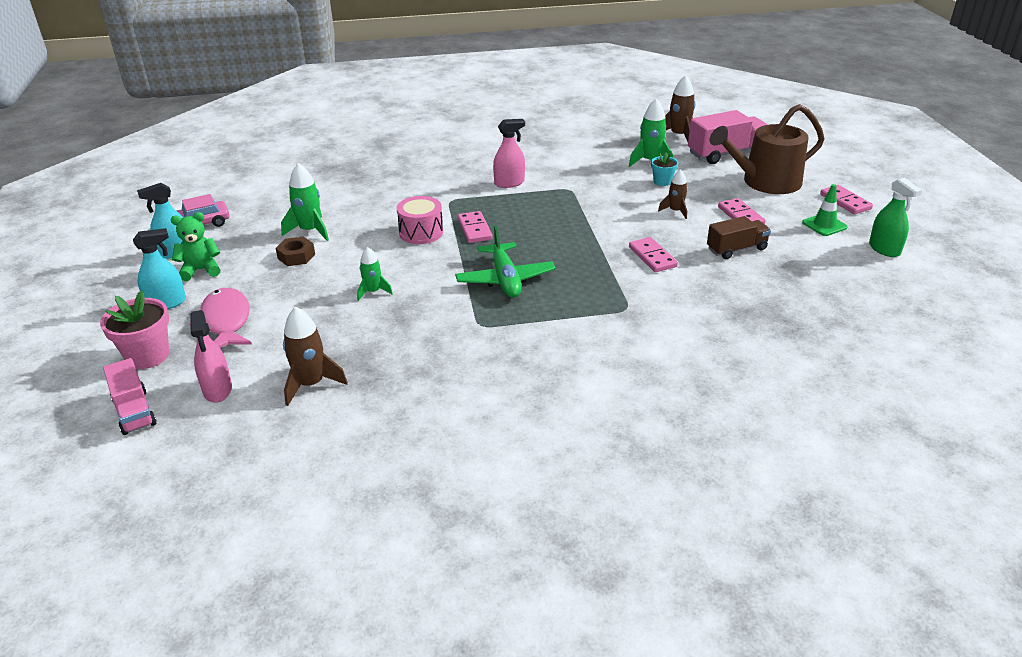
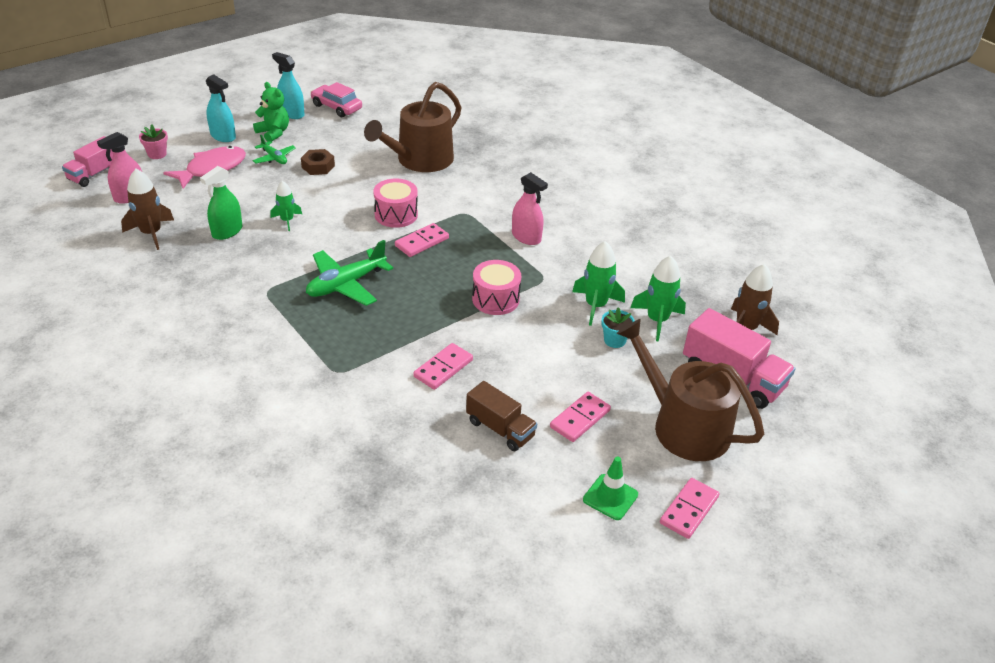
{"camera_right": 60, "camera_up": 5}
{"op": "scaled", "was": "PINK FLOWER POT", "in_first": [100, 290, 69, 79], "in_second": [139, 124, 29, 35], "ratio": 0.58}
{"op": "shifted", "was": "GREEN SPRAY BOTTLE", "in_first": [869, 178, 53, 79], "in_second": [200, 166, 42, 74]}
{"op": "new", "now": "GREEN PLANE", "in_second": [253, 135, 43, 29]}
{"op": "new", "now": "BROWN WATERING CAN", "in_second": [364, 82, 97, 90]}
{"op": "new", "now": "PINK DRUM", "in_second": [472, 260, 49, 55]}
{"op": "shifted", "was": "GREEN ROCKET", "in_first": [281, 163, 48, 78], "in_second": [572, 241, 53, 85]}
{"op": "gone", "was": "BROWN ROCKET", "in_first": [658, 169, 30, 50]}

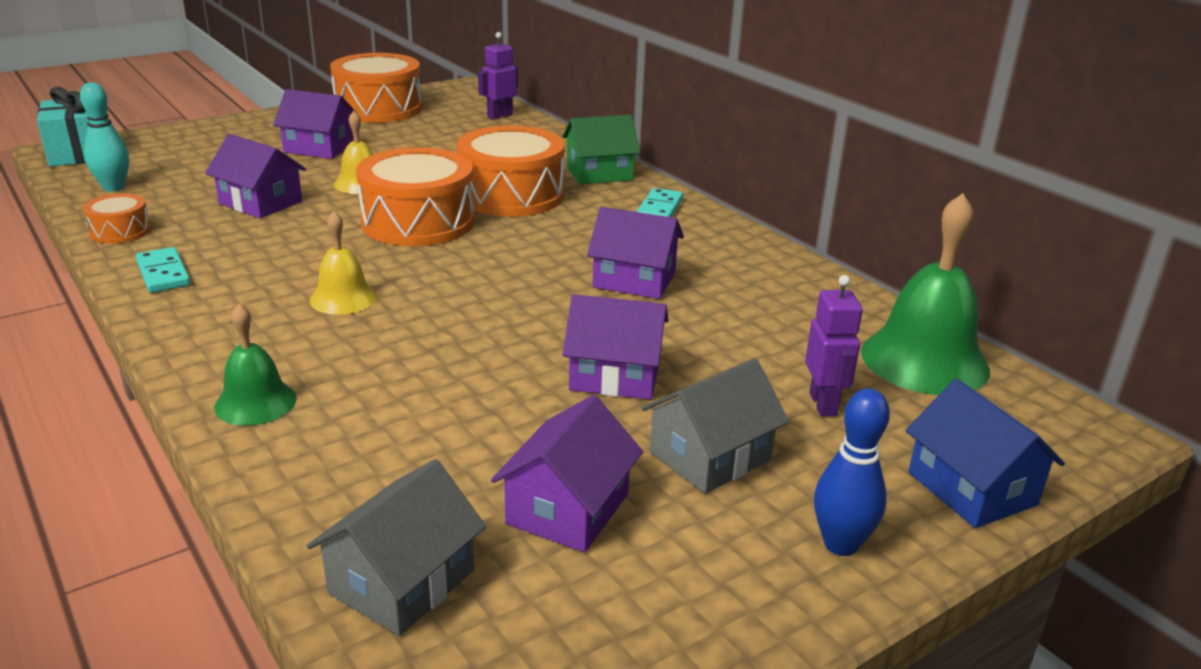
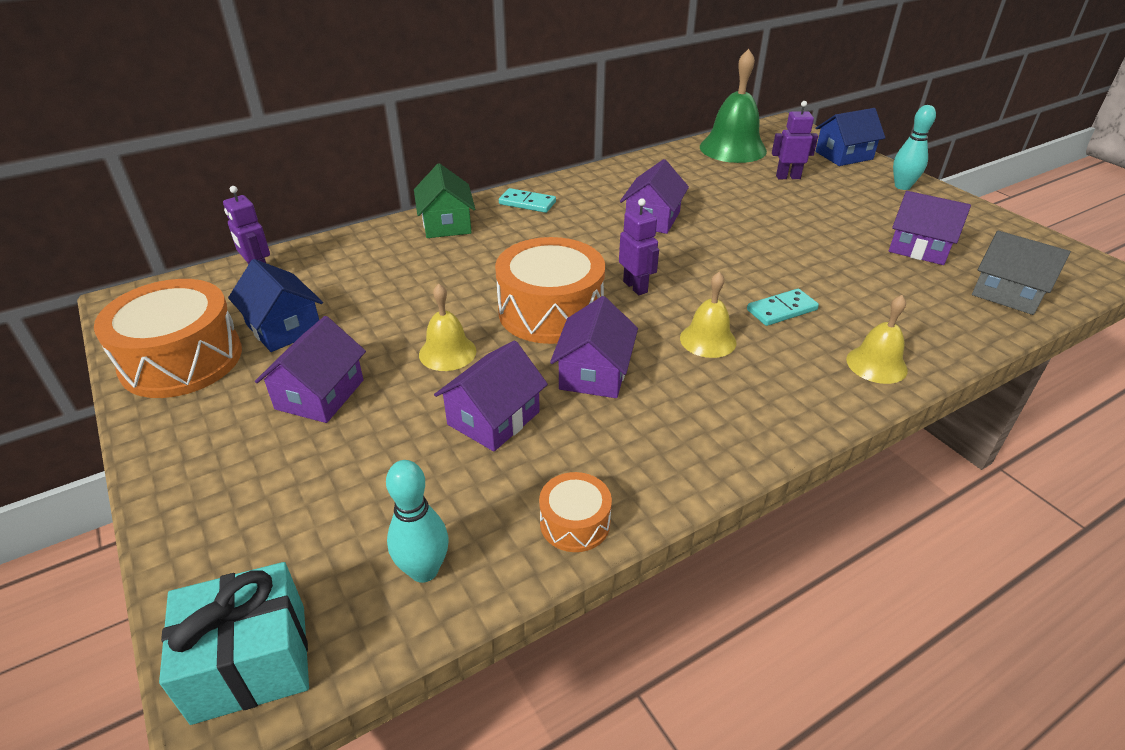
{"camera_right": -85, "camera_up": 10}
{"op": "new", "now": "BLUE HOUSE", "in_second": [228, 259, 95, 93]}
{"op": "shifted", "was": "PURPLE HOUSE", "in_first": [562, 294, 106, 106], "in_second": [550, 296, 88, 102]}
{"op": "new", "now": "PURPLE ROBOT", "in_second": [619, 198, 40, 97]}
{"op": "shifted", "was": "TURQUOISE DOMINO", "in_first": [136, 247, 54, 46], "in_second": [747, 289, 72, 37]}
{"op": "repainted", "was": "GREEN BELL", "now": "YELLOW BELL", "in_first": [214, 304, 83, 122], "in_second": [846, 295, 62, 89]}
{"op": "repainted", "was": "BLUE BOWLING PIN", "now": "TURQUOISE BOWLING PIN", "in_first": [814, 389, 76, 167], "in_second": [893, 105, 43, 85]}
{"op": "gone", "was": "ORANGE DRUM", "in_first": [457, 126, 108, 91]}
{"op": "gone", "was": "GREY HOUSE", "in_first": [641, 358, 148, 136]}

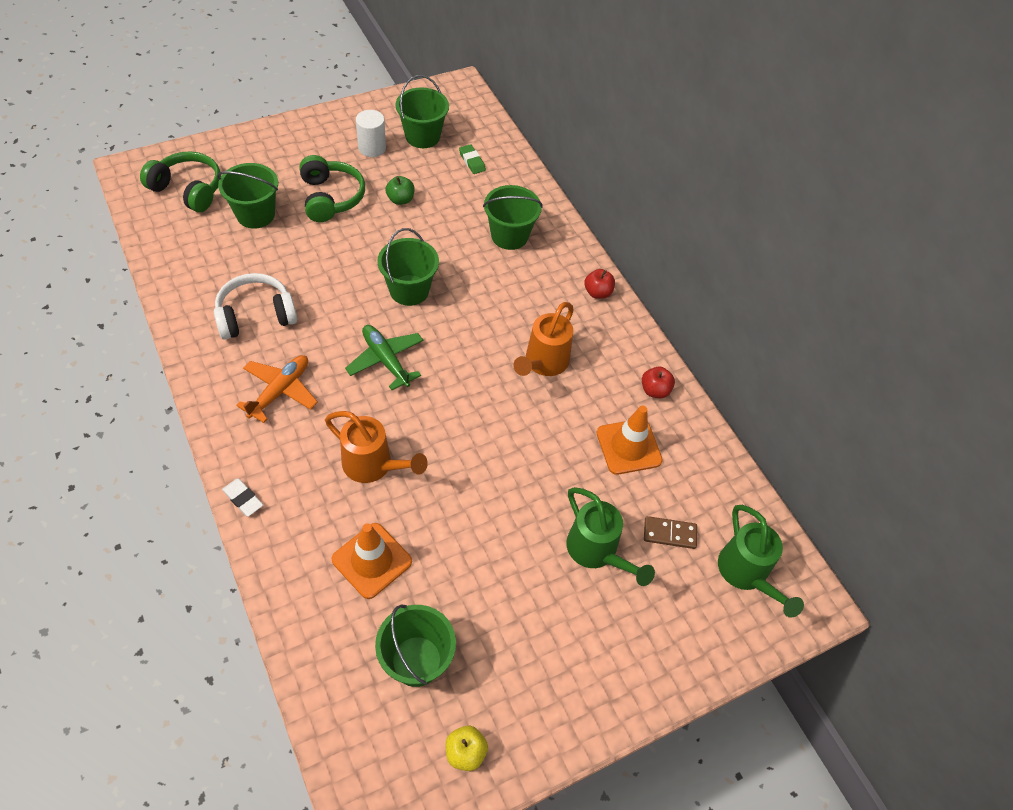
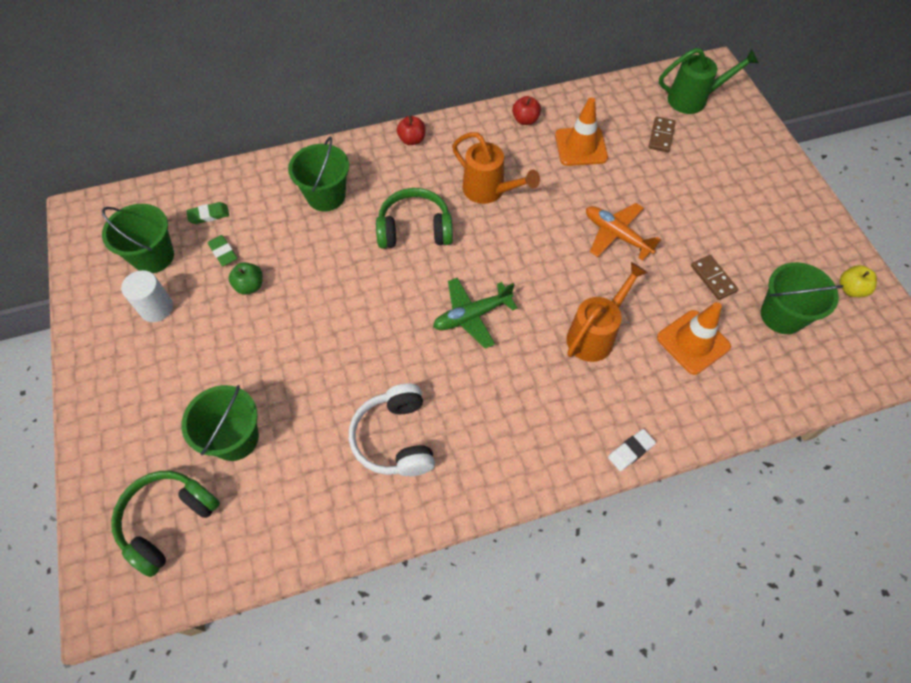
{"camera_right": -75, "camera_up": 5}
{"op": "new", "now": "GREEN ERASER", "in_second": [207, 235, 30, 31]}
{"op": "shifted", "was": "GREEN HEADPHONES", "in_first": [299, 155, 66, 67], "in_second": [376, 188, 77, 61]}
{"op": "shifted", "was": "ORANGE PLANE", "in_first": [236, 355, 82, 68], "in_second": [586, 203, 75, 57]}
{"op": "new", "now": "BROWN DOMINO", "in_second": [691, 255, 47, 45]}
{"op": "gone", "was": "GREEN BUCKET", "in_first": [377, 228, 62, 78]}
{"op": "gone", "was": "GREEN WATERING CAN", "in_first": [566, 487, 89, 99]}

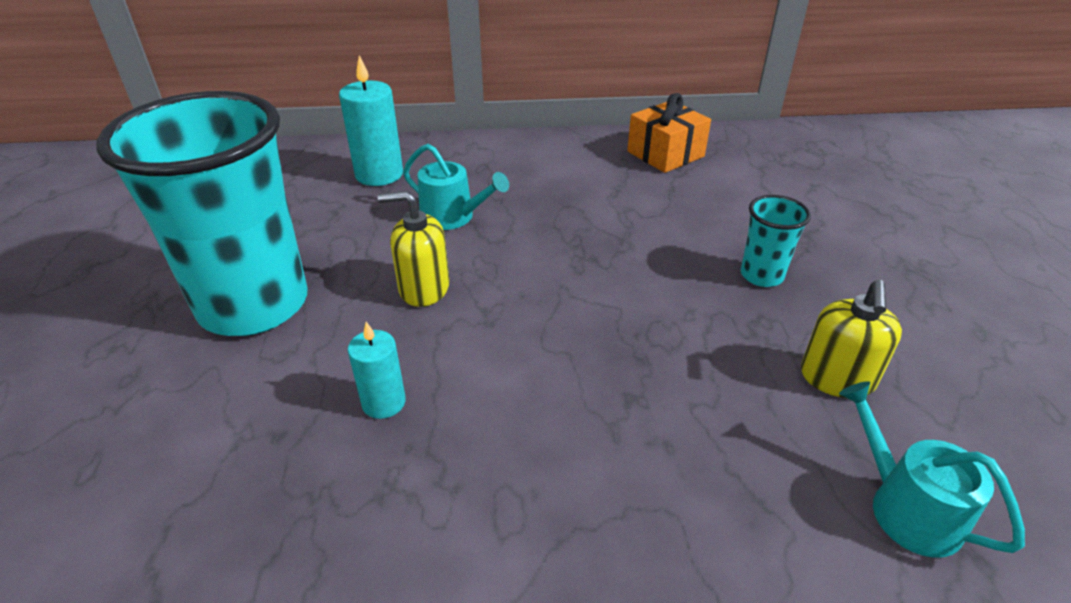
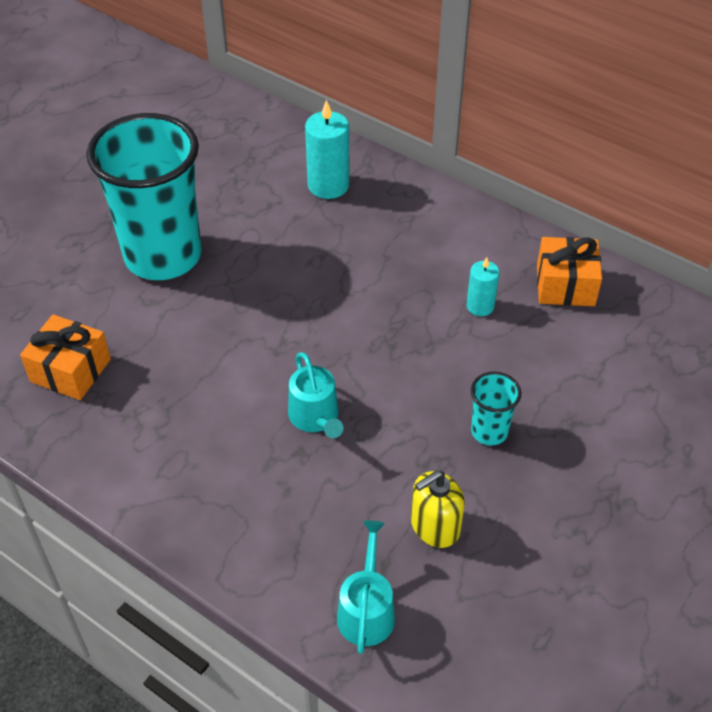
{"camera_right": 40, "camera_up": 10}
{"op": "new", "now": "ORANGE GIFT", "in_second": [20, 314, 91, 86]}
{"op": "shifted", "was": "TURQUOISE WATERING CAN", "in_first": [403, 144, 106, 86], "in_second": [288, 352, 55, 86]}
{"op": "shifted", "was": "TURQUOISE CANDLE", "in_first": [348, 322, 58, 97], "in_second": [467, 257, 32, 59]}
{"op": "gone", "was": "YELLOW SOAP DISPENSER", "in_first": [378, 191, 71, 116]}

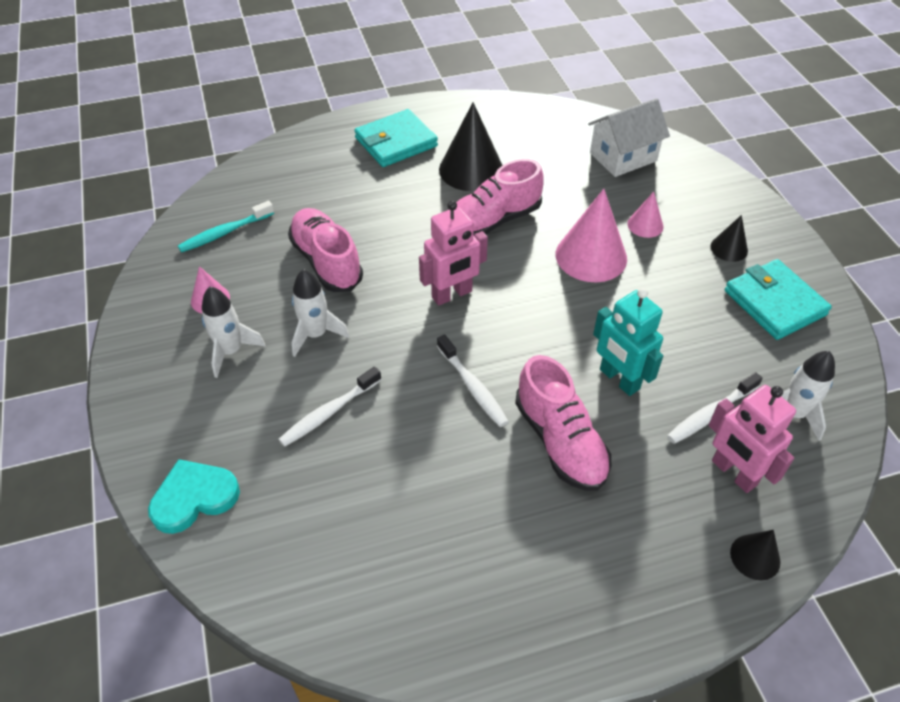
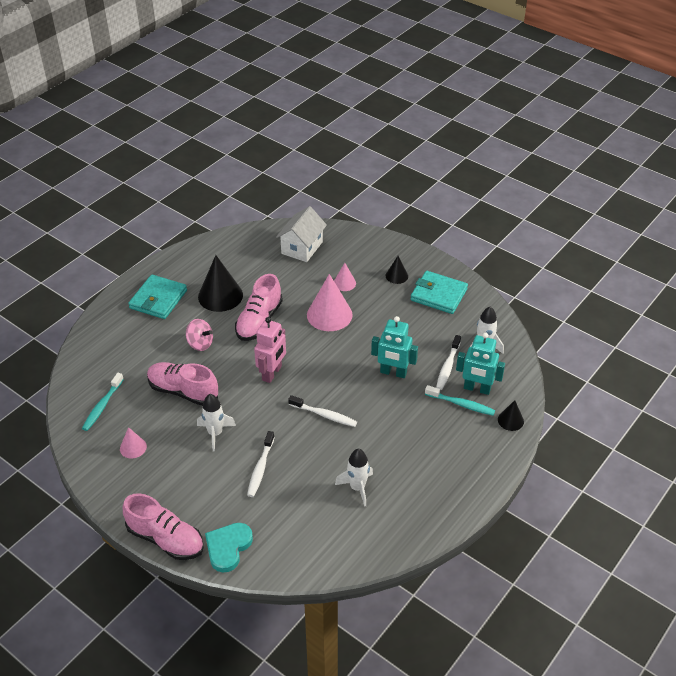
{"camera_right": -35, "camera_up": -5}
{"op": "shifted", "was": "PINK SHOE", "in_first": [515, 355, 96, 136], "in_second": [123, 493, 81, 67]}
{"op": "new", "now": "PINK SPINNING TOP", "in_second": [186, 319, 27, 32]}
{"op": "shifted", "was": "WHITE ROCKET", "in_first": [202, 287, 64, 91], "in_second": [335, 449, 38, 58]}
{"op": "new", "now": "TURQUOISE TOOTHBRUSH", "in_second": [425, 385, 70, 31]}
{"op": "repainted", "was": "PINK ROBOT", "now": "TURQUOISE ROBOT", "in_first": [708, 385, 88, 108], "in_second": [456, 332, 49, 63]}

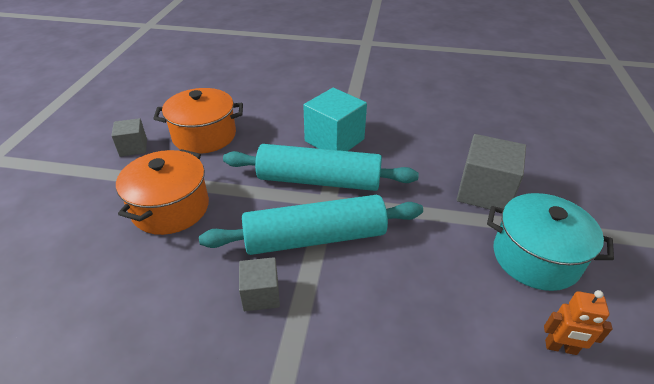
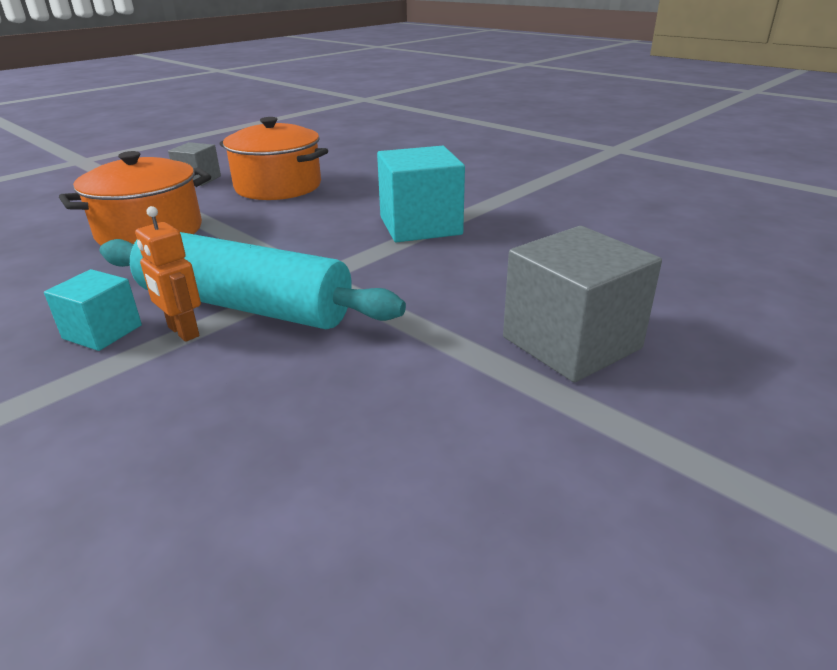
{"camera_right": 35, "camera_up": -10}
{"op": "repainted", "was": "GREY CUBE", "now": "TURQUOISE CUBE", "in_first": [239, 257, 41, 55], "in_second": [44, 269, 98, 82]}
{"op": "shifted", "was": "ORANGE ROBOT", "in_first": [544, 290, 69, 65], "in_second": [135, 206, 66, 136]}
{"op": "gone", "was": "TURQUOISE ROLLING PIN", "in_first": [223, 144, 196, 47]}
{"op": "gone", "was": "TURQUOISE POT", "in_first": [487, 193, 127, 98]}

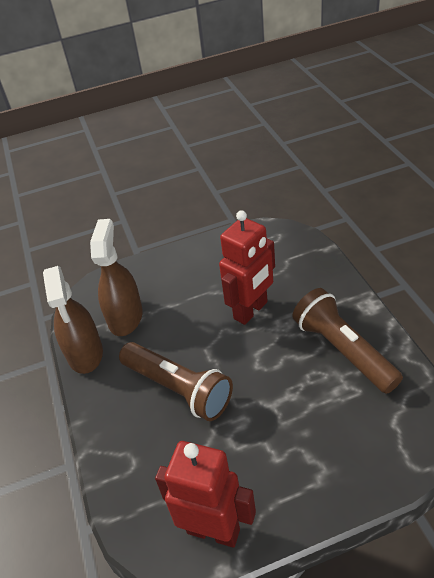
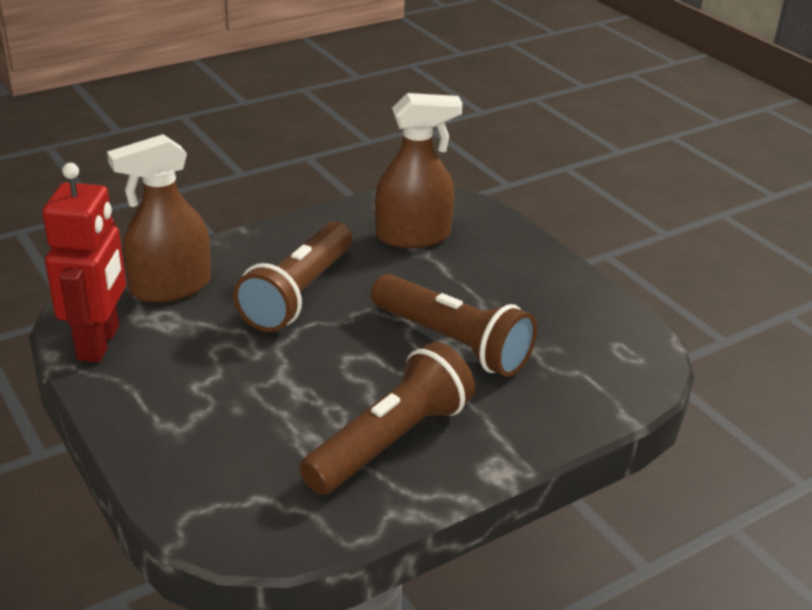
{"camera_right": 70, "camera_up": -10}
{"op": "shifted", "was": "BROWN SPRAY BOTTLE", "in_first": [43, 266, 60, 108], "in_second": [107, 134, 104, 169]}
{"op": "swapped", "was": "RED ROBOT", "now": "BROWN FLASHLIGHT", "in_first": [219, 210, 56, 115], "in_second": [371, 274, 166, 103]}

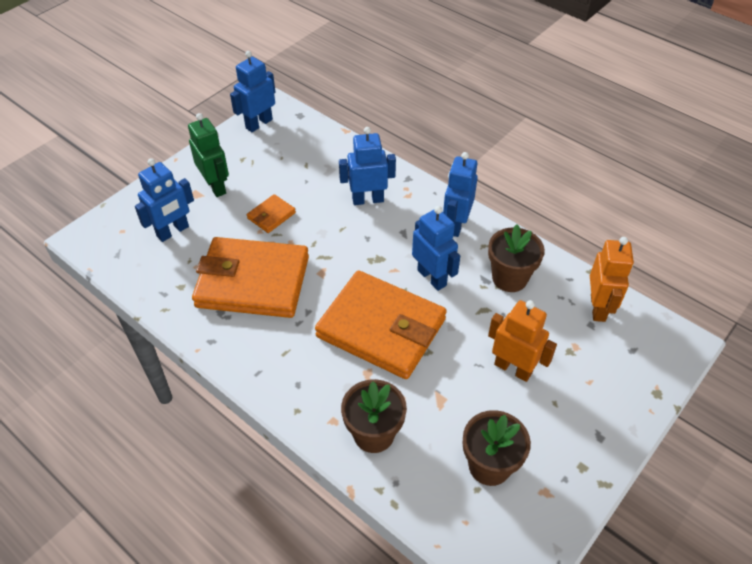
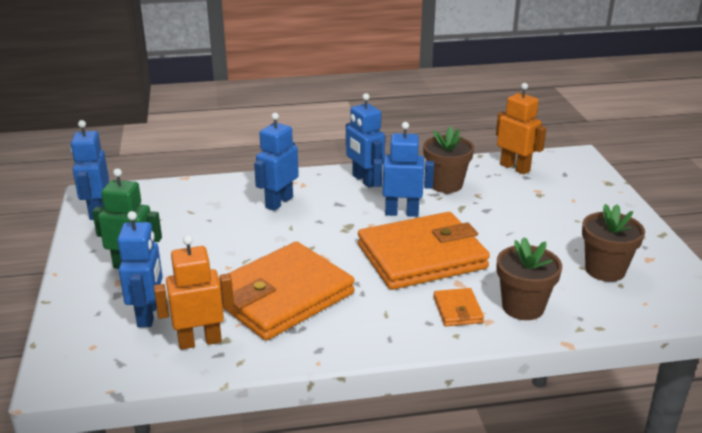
{"camera_right": -50, "camera_up": -20}
{"op": "shifted", "was": "ORANGE ROBOT", "in_first": [488, 300, 69, 82], "in_second": [154, 235, 80, 115]}
{"op": "shifted", "was": "ORANGE WALLET", "in_first": [247, 194, 49, 39], "in_second": [433, 288, 51, 38]}

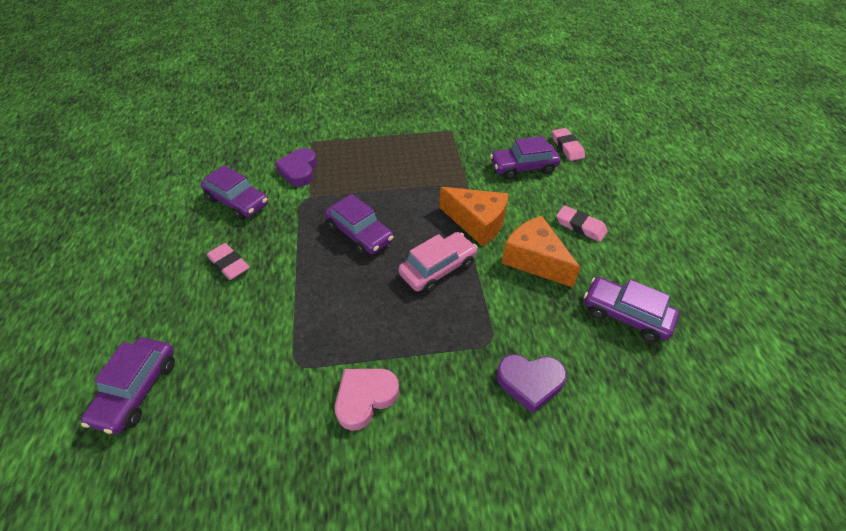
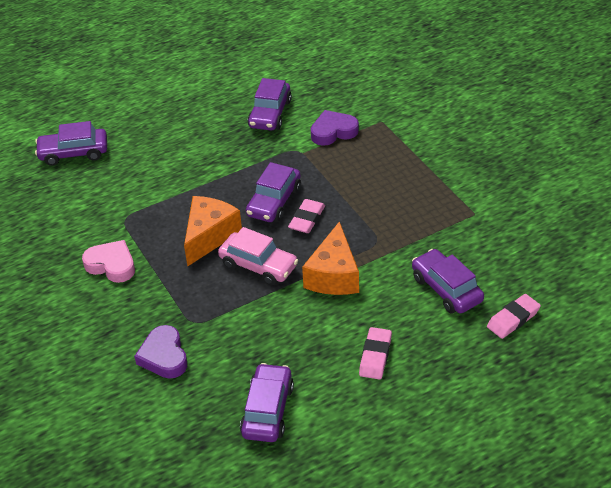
{"camera_right": 70, "camera_up": -5}
{"op": "shifted", "was": "ORANGE CHEESE", "in_first": [502, 216, 79, 72], "in_second": [184, 196, 58, 71]}
{"op": "shifted", "was": "PINK ERASER", "in_first": [207, 243, 43, 37], "in_second": [288, 199, 37, 34]}

